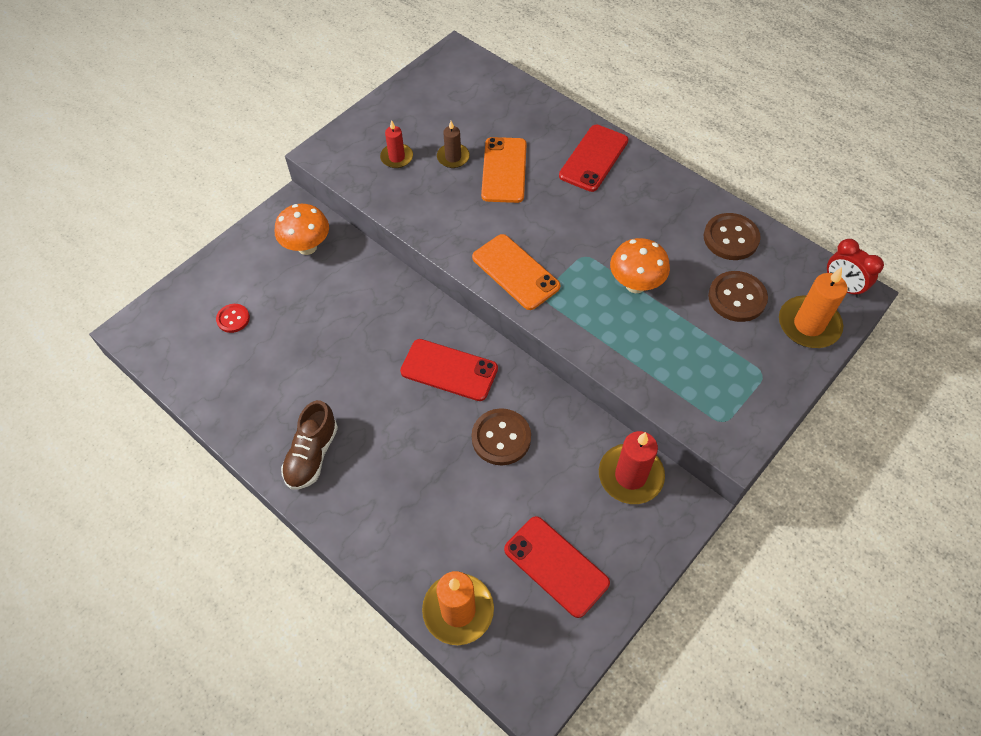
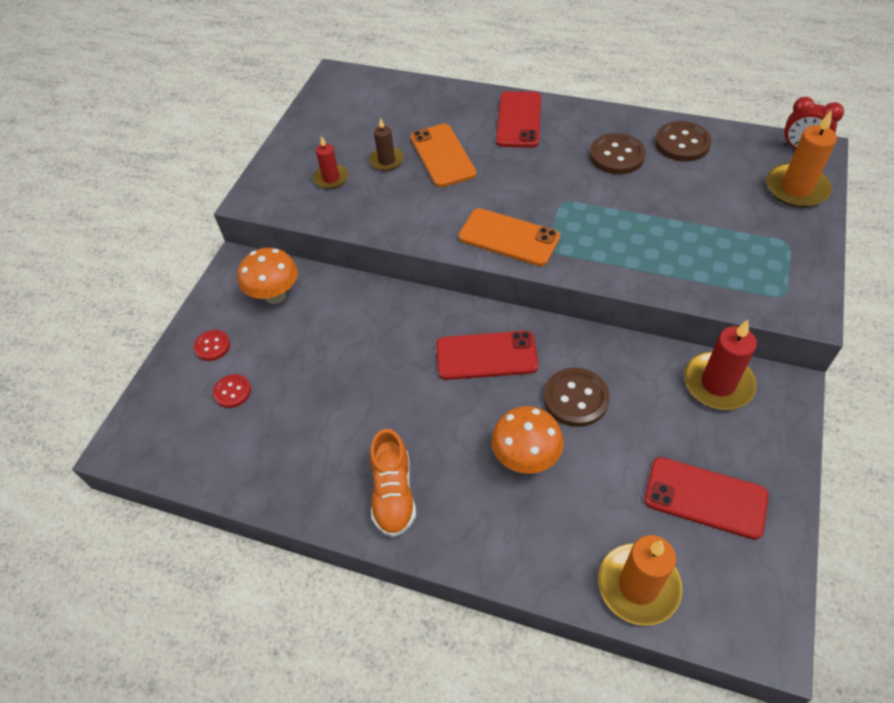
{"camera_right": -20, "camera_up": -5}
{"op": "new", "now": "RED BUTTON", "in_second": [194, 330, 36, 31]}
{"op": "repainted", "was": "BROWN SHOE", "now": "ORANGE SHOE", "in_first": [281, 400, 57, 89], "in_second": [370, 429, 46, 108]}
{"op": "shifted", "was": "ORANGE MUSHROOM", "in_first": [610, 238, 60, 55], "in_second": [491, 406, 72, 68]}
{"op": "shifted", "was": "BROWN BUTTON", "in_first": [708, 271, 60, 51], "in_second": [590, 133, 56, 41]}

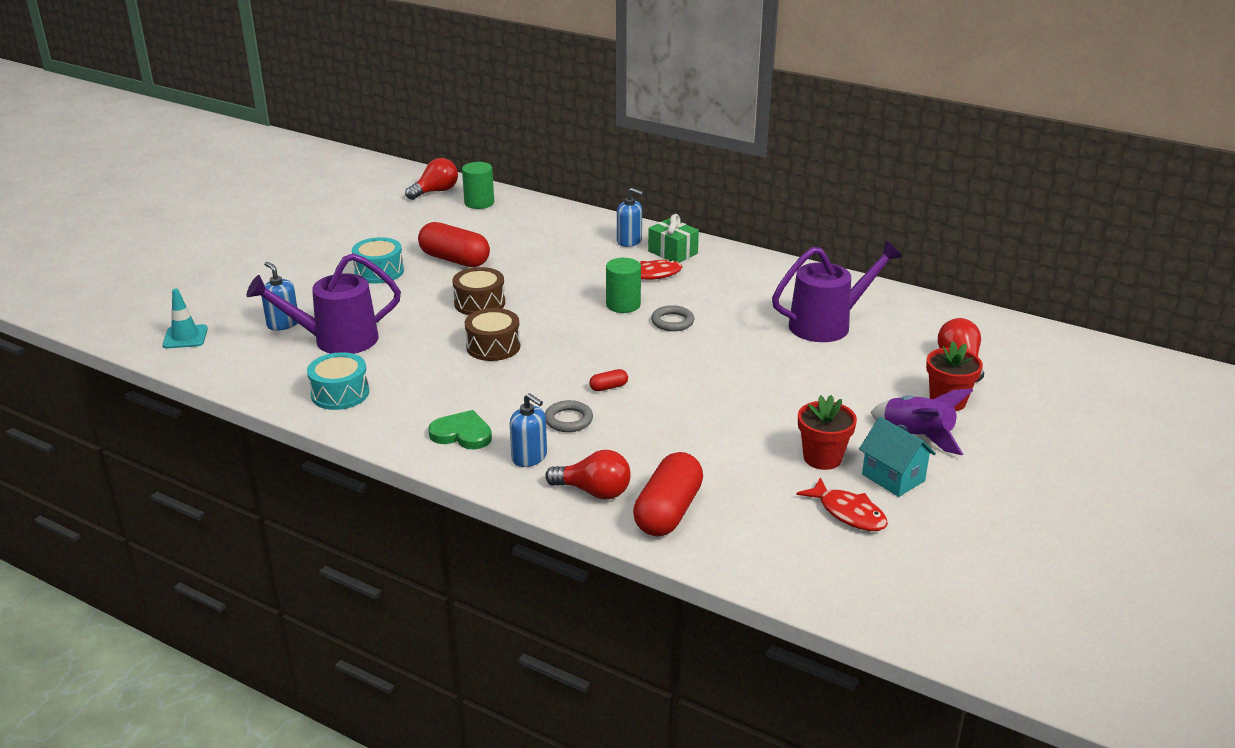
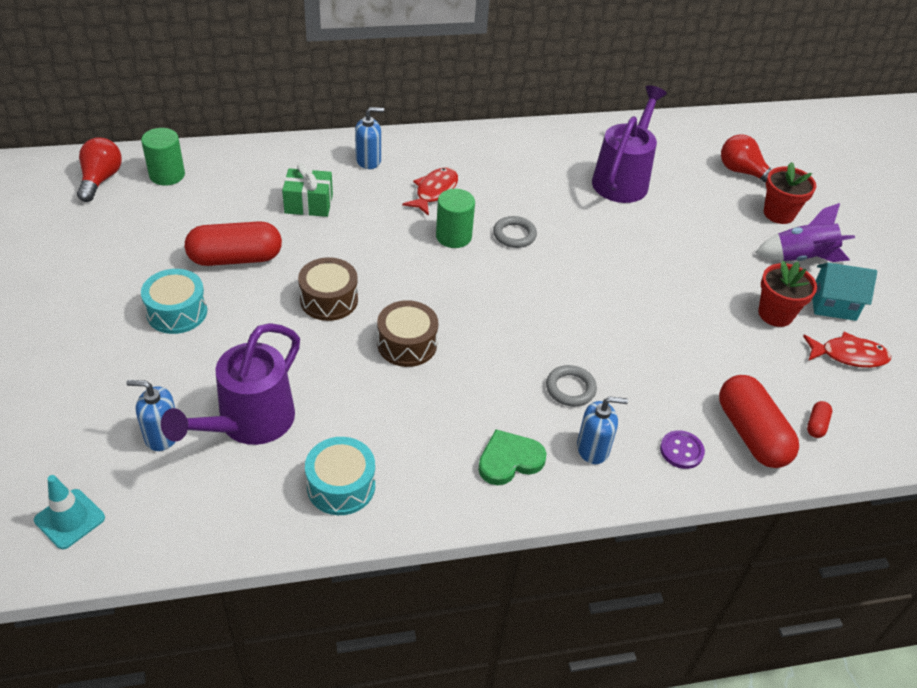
{"camera_right": -45, "camera_up": 15}
{"op": "shifted", "was": "GREEN GIFT", "in_first": [648, 214, 51, 49], "in_second": [282, 163, 51, 54]}
{"op": "swapped", "was": "RED LIGHT BULB", "now": "PURPLE BUTTON", "in_first": [545, 450, 86, 50], "in_second": [660, 430, 45, 39]}
{"op": "shifted", "was": "RED CAPSULE", "in_first": [589, 369, 39, 22], "in_second": [807, 401, 25, 37]}

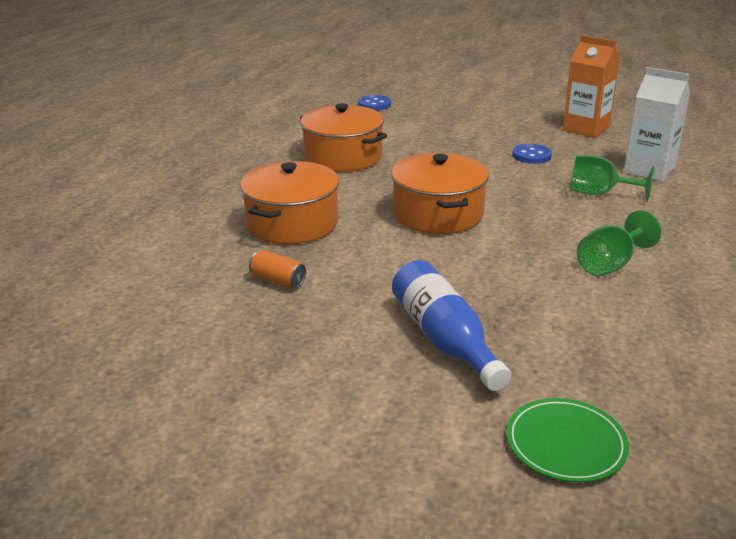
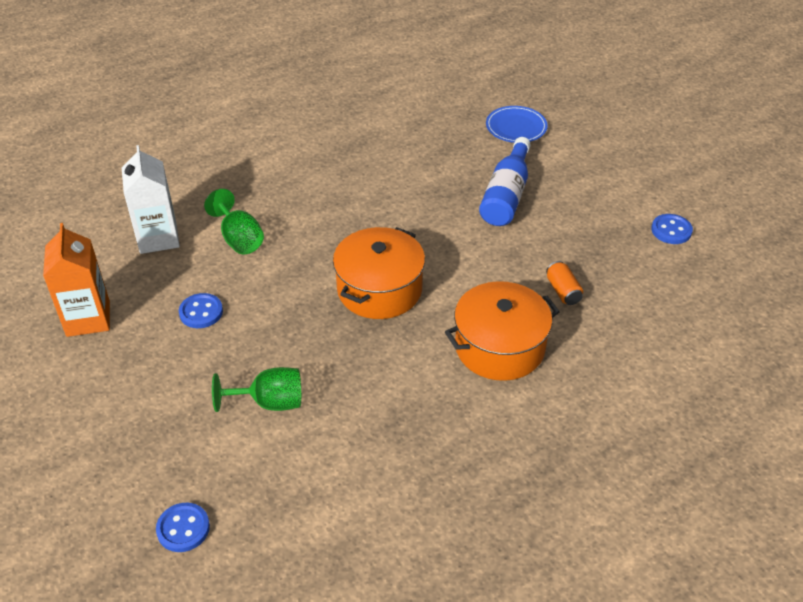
{"camera_right": -140, "camera_up": 15}
{"op": "shifted", "was": "GREEN GOBLET", "in_first": [577, 210, 84, 66], "in_second": [212, 367, 89, 45]}
{"op": "repainted", "was": "GREEN PLATE", "now": "BLUE PLATE", "in_first": [507, 398, 122, 84], "in_second": [486, 106, 62, 37]}
{"op": "new", "now": "BLUE BUTTON", "in_second": [651, 214, 42, 30]}
{"op": "gone", "was": "ORANGE POT", "in_first": [300, 103, 87, 69]}

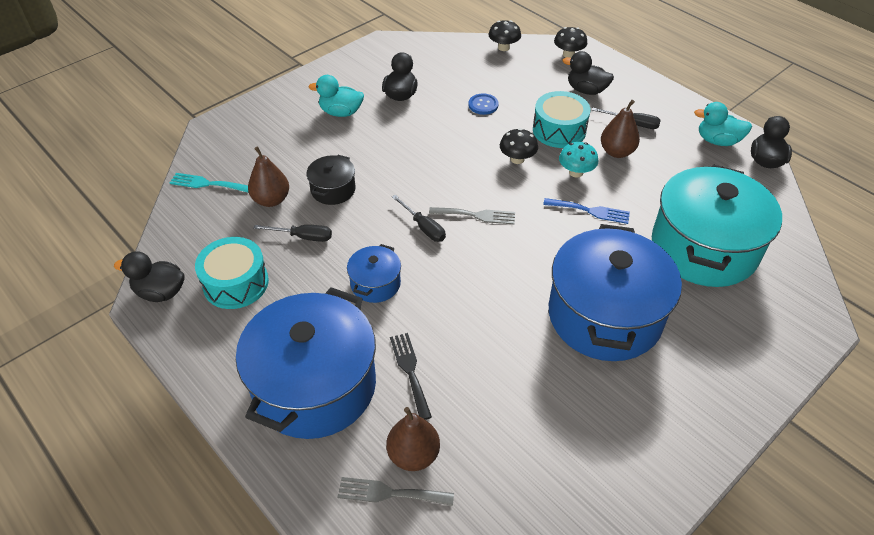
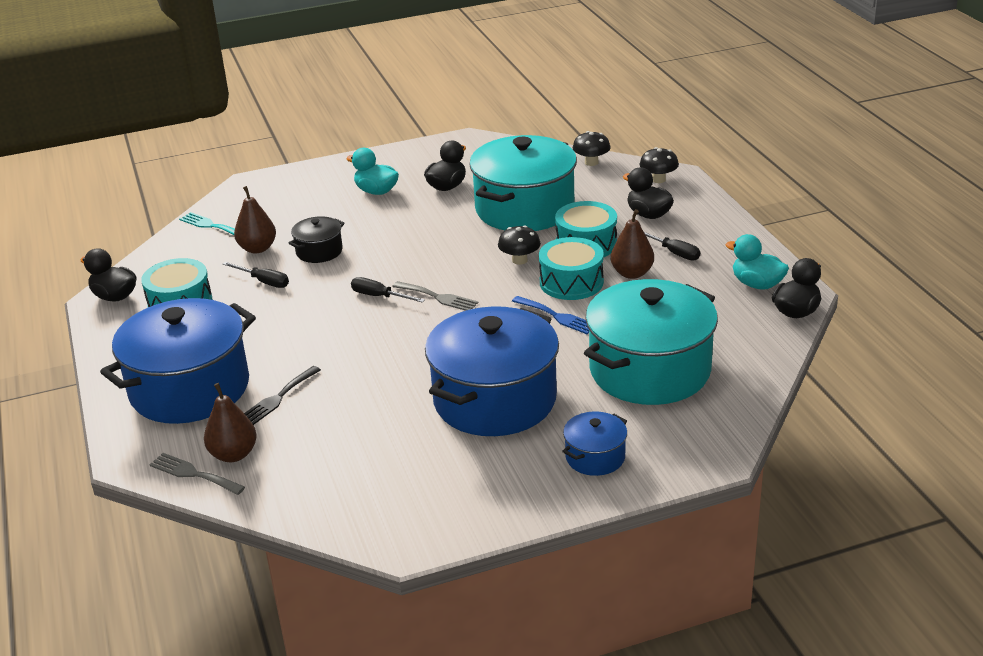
{"camera_right": 25, "camera_up": -15}
{"op": "rotated", "was": "BLACK FORK", "in_first": [390, 333, 42, 87], "in_second": [244, 366, 77, 59], "clockwise": -150}
{"op": "rotated", "was": "BLACK SCREWDRIVER", "in_first": [392, 195, 54, 47], "in_second": [351, 277, 74, 26], "clockwise": 135}
{"op": "swapped", "was": "BLUE BUTTON", "now": "TURQUOISE POT", "in_first": [468, 94, 31, 21], "in_second": [469, 135, 108, 96]}
{"op": "swapped", "was": "TURQUOISE MUSHROOM", "now": "TURQUOISE DRUM", "in_first": [559, 142, 39, 36], "in_second": [539, 237, 65, 63]}
{"op": "shifted", "was": "BLUE POT", "in_first": [347, 244, 54, 59], "in_second": [562, 412, 65, 64]}

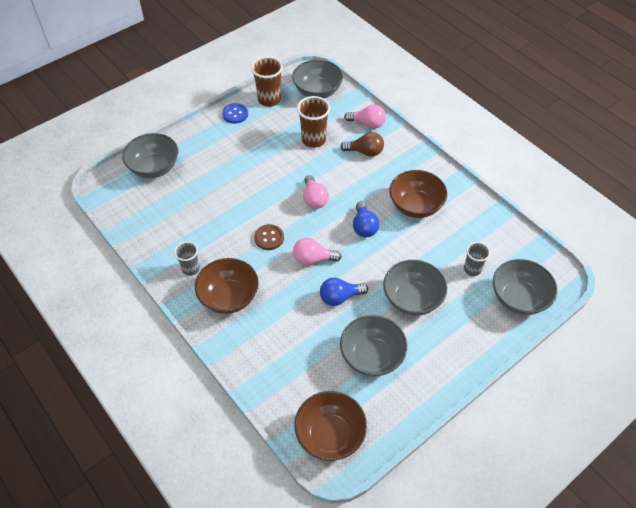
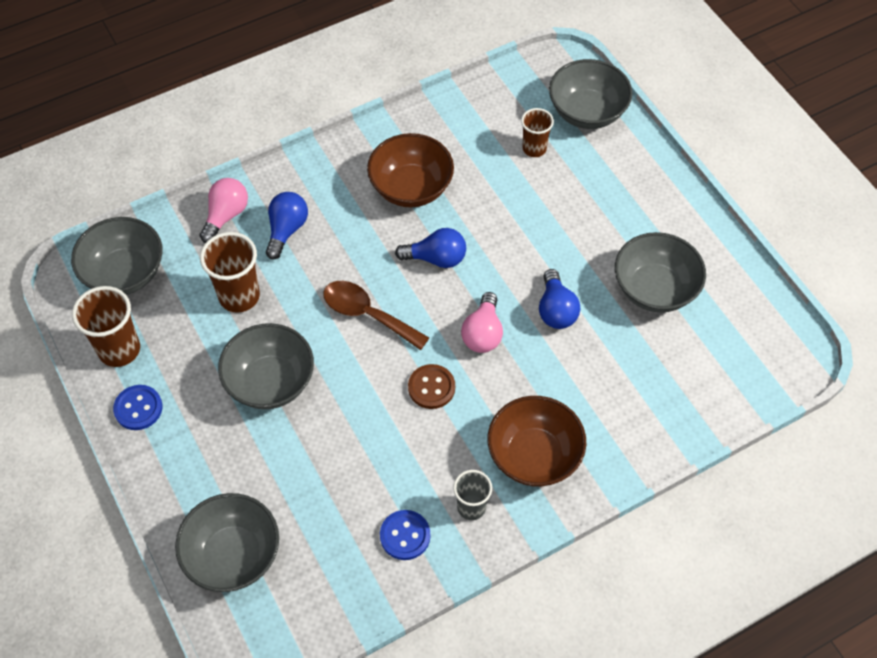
{"camera_right": -80, "camera_up": 5}
{"op": "shifted", "was": "GREY BOWL", "in_first": [383, 260, 64, 56], "in_second": [218, 323, 96, 86]}
{"op": "repainted", "was": "BROWN LIGHT BULB", "now": "BLUE LIGHT BULB", "in_first": [341, 132, 43, 25], "in_second": [266, 192, 42, 67]}
{"op": "swapped", "was": "PINK LIGHT BULB", "now": "BROWN SPOON", "in_first": [303, 175, 26, 34], "in_second": [323, 281, 106, 69]}
{"op": "new", "now": "BLUE BUTTON", "in_second": [380, 510, 50, 50]}
{"op": "repainted", "was": "GREY CUP", "now": "BROWN CUP", "in_first": [464, 242, 26, 34], "in_second": [521, 108, 33, 49]}
{"op": "gone", "was": "BROWN BOWL", "in_first": [295, 391, 72, 70]}

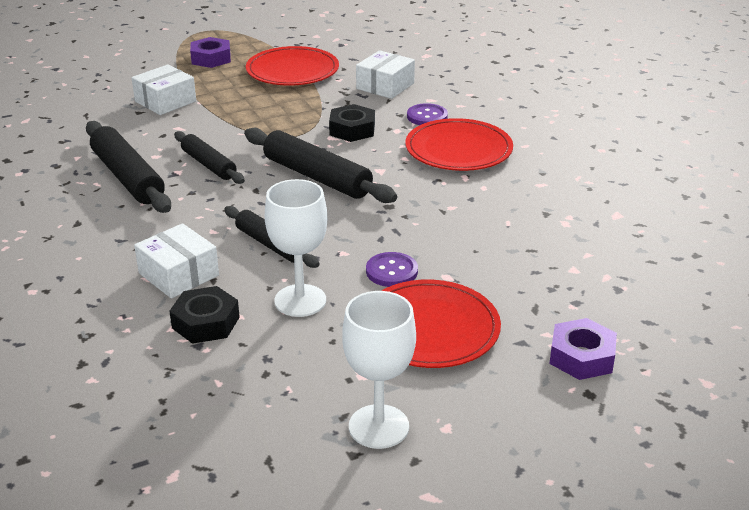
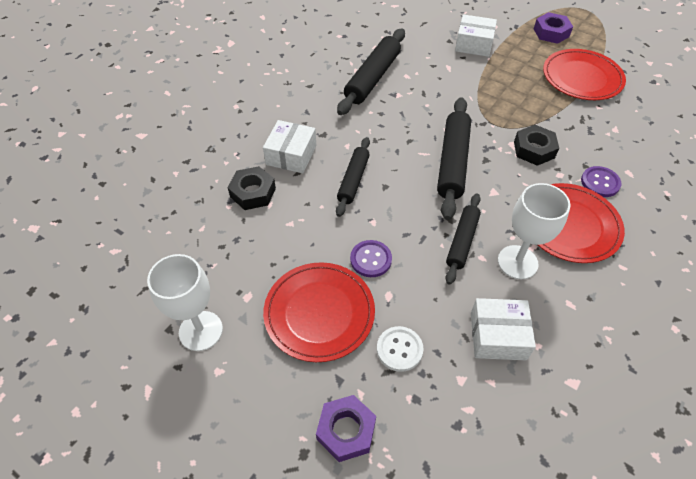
{"camera_right": 60, "camera_up": 20}
{"op": "new", "now": "WHITE BUTTON", "in_second": [377, 326, 47, 46]}
{"op": "shifted", "was": "BLACK ROLLING PIN", "in_first": [174, 131, 71, 53], "in_second": [446, 193, 35, 92]}
{"op": "shifted", "was": "WHITE BOX", "in_first": [356, 50, 59, 49], "in_second": [471, 298, 65, 62]}
{"op": "shifted", "was": "WHITE GOBLET", "in_first": [265, 179, 62, 138], "in_second": [498, 183, 72, 96]}

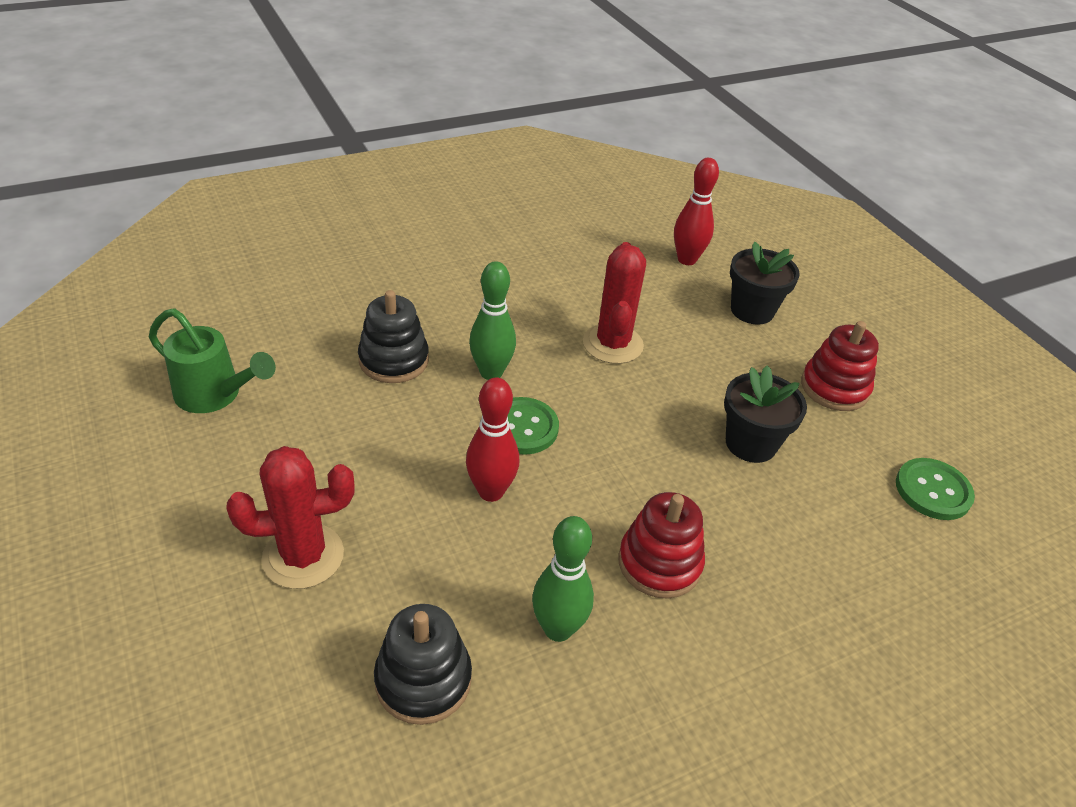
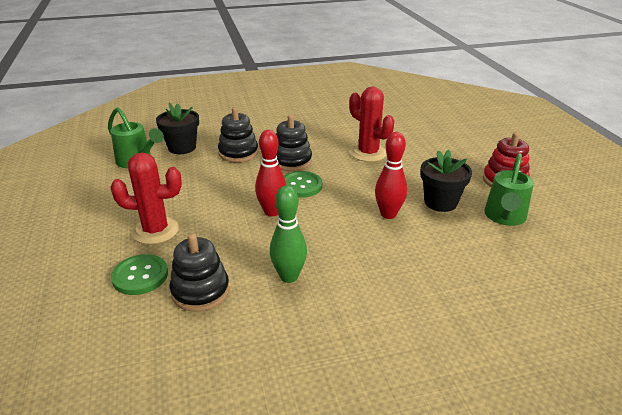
{"camera_right": 15, "camera_up": -10}
{"op": "shifted", "was": "GREEN BUTTON", "in_first": [896, 458, 79, 62], "in_second": [111, 254, 57, 41]}
{"op": "shifted", "was": "BLACK FLOWER POT", "in_first": [730, 242, 70, 83], "in_second": [156, 103, 43, 51]}
{"op": "swapped", "was": "GREEN BOWLING PIN", "now": "BLACK STACKING TOY", "in_first": [469, 261, 47, 119], "in_second": [276, 115, 36, 56]}
{"op": "rotated", "was": "RED CACTUS", "in_first": [583, 242, 63, 122], "in_second": [349, 86, 45, 76], "clockwise": -60}
{"op": "shifted", "was": "RED BOWLING PIN", "in_first": [674, 158, 45, 107], "in_second": [375, 132, 32, 87]}
{"op": "new", "now": "GREEN WATERING CAN", "in_second": [484, 153, 50, 73]}
{"op": "gone", "was": "RED STACKING TOY", "in_first": [618, 492, 87, 107]}

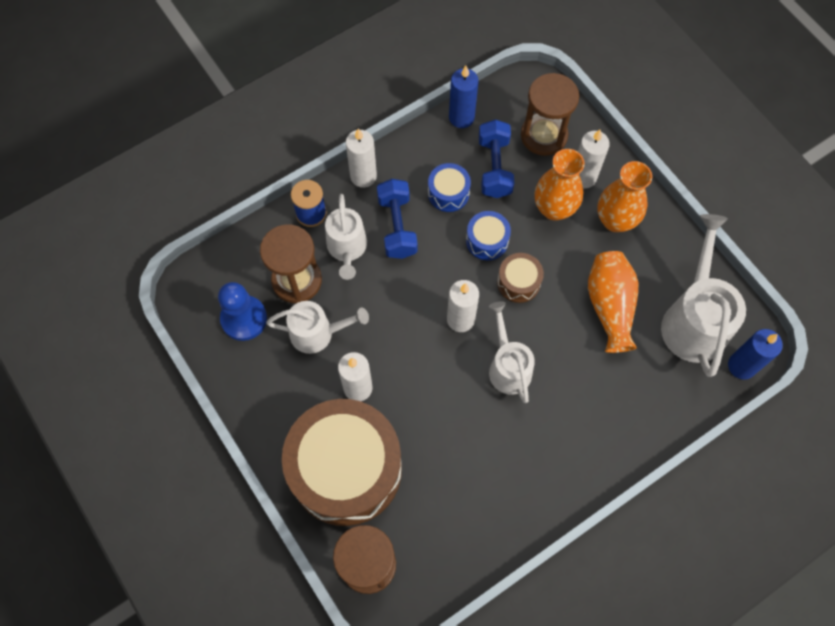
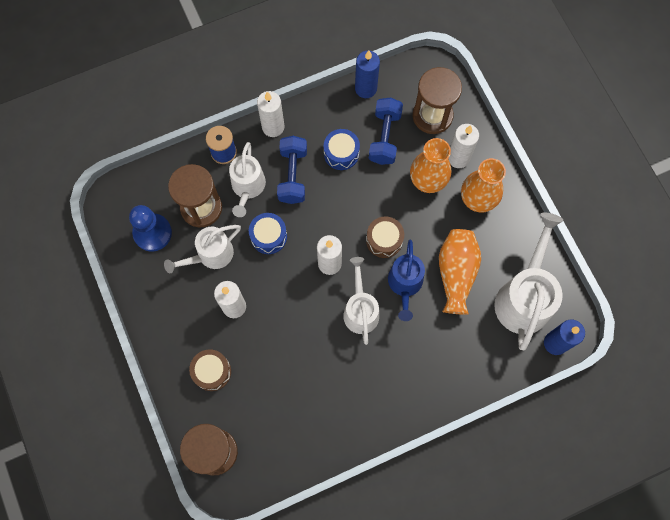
{"camera_right": 10, "camera_up": 5}
{"op": "rotated", "was": "WHITE WATERING CAN", "in_first": [266, 301, 103, 53], "in_second": [164, 225, 77, 48], "clockwise": 135}
{"op": "scaled", "was": "BROWN DRUM", "in_first": [282, 399, 120, 127], "in_second": [189, 350, 42, 41], "ratio": 0.42}
{"op": "shifted", "was": "BLUE DRUM", "in_first": [466, 211, 45, 49], "in_second": [249, 213, 38, 41]}
{"op": "new", "now": "BLUE WATERING CAN", "in_second": [388, 240, 37, 81]}

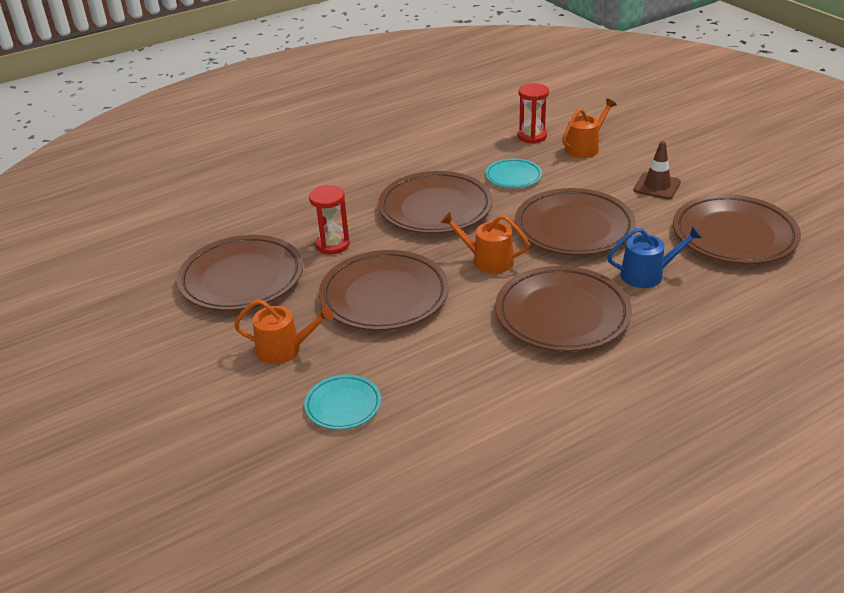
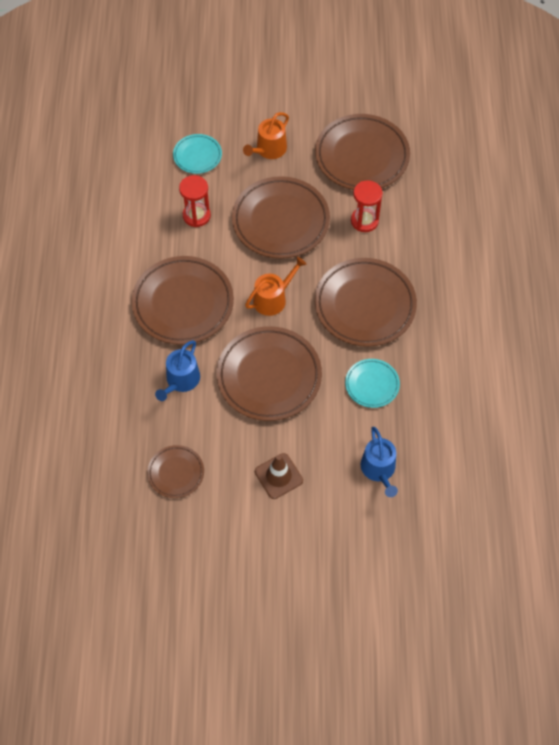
{"camera_right": 120, "camera_up": 25}
{"op": "scaled", "was": "BROWN PLATE", "in_first": [673, 194, 128, 70], "in_second": [147, 445, 57, 53], "ratio": 0.52}
{"op": "shifted", "was": "RED HOURGLASS", "in_first": [518, 83, 31, 61], "in_second": [179, 175, 32, 52]}
{"op": "repainted", "was": "ORANGE WATERING CAN", "now": "BLUE WATERING CAN", "in_first": [562, 98, 55, 60], "in_second": [361, 427, 37, 70]}

